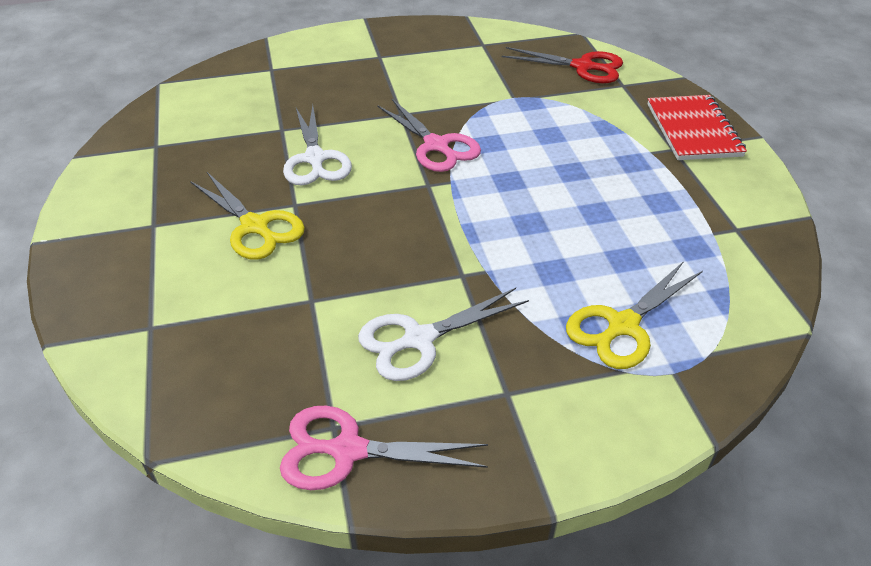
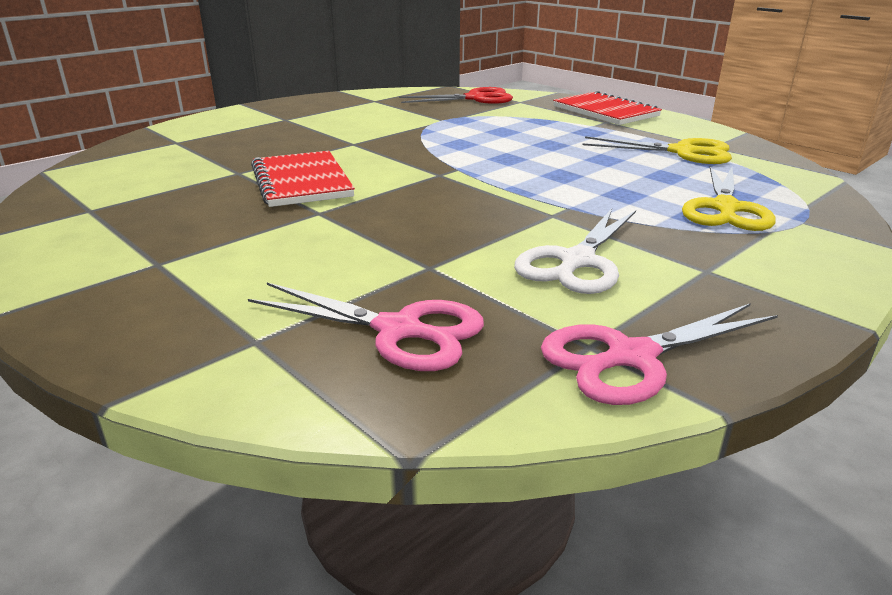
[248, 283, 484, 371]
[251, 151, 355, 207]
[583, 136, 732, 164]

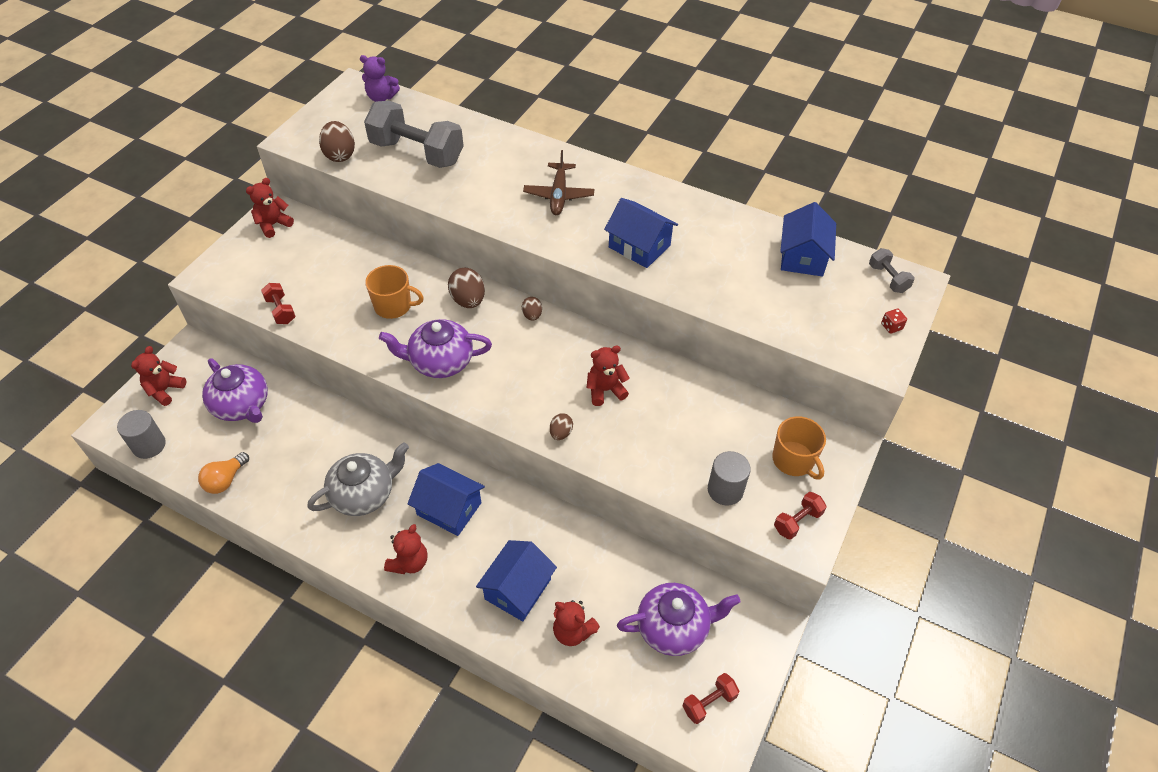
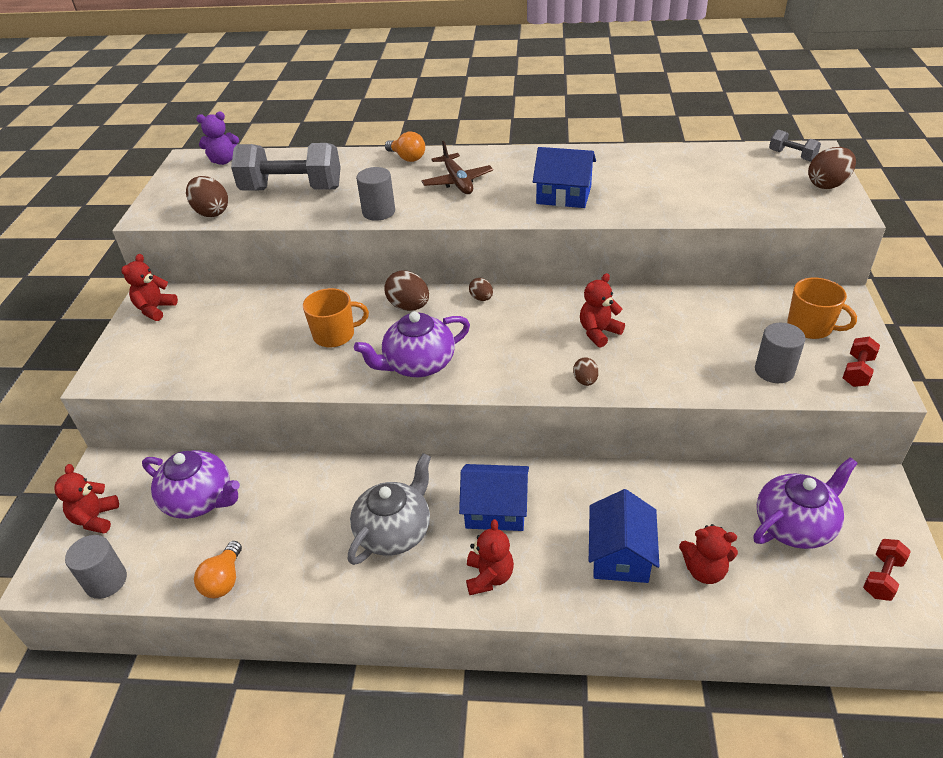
[356, 167, 395, 221]
[385, 132, 425, 162]
[808, 147, 856, 189]
[261, 283, 296, 324] (first image)
[780, 202, 836, 277] (first image)

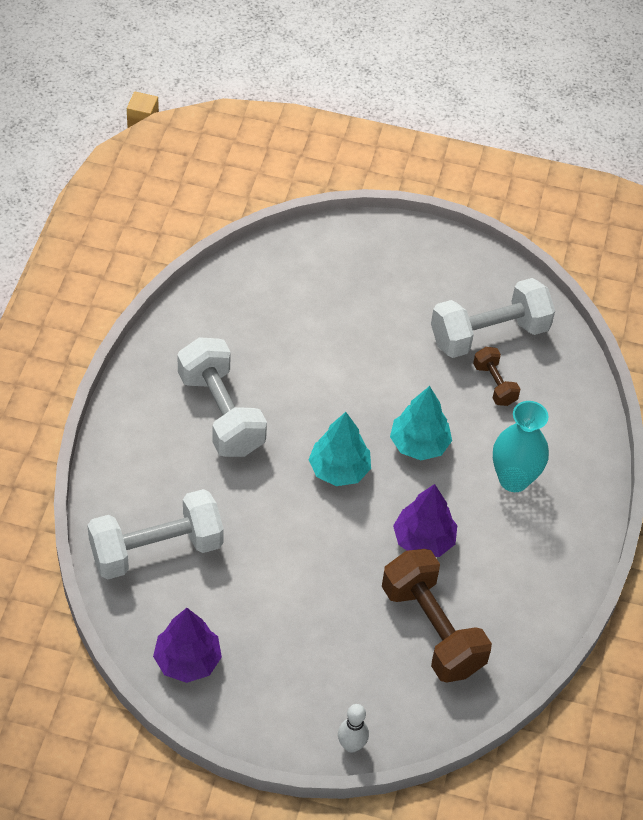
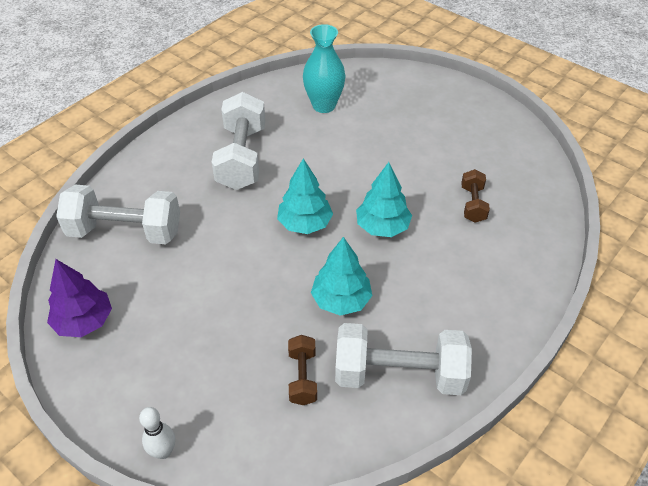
[288, 335, 317, 405]
[303, 24, 346, 113]
[311, 237, 372, 316]
[335, 323, 472, 395]

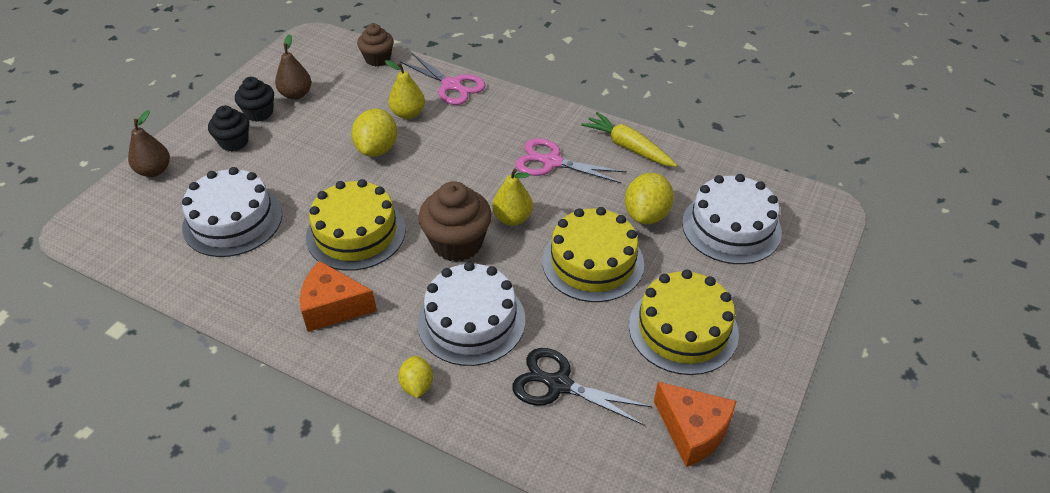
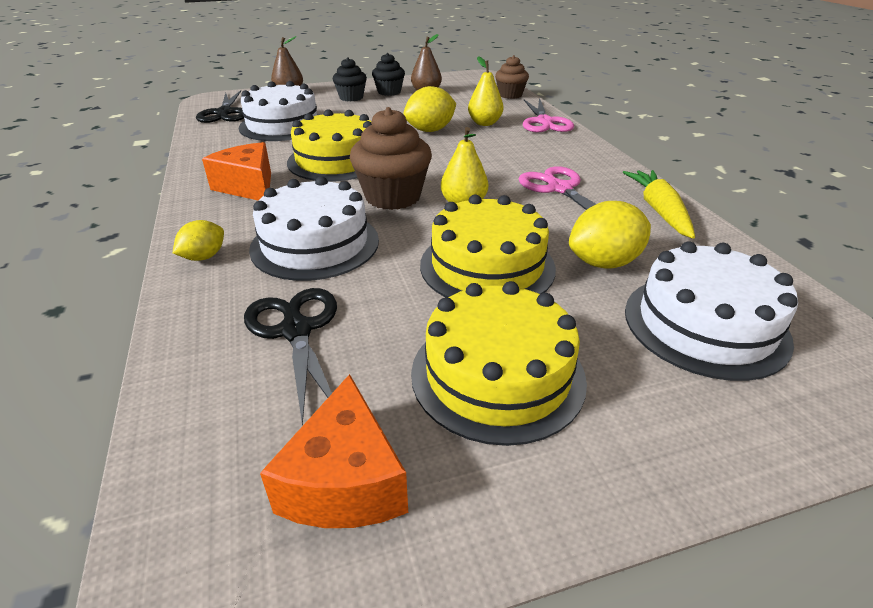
[196, 90, 244, 123]

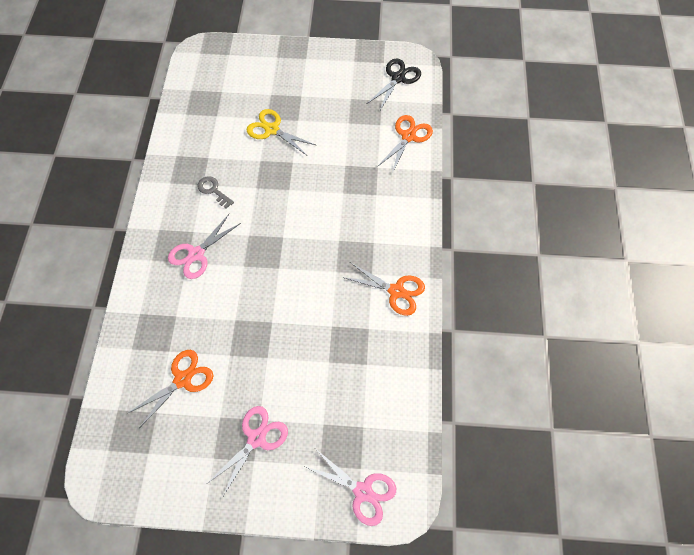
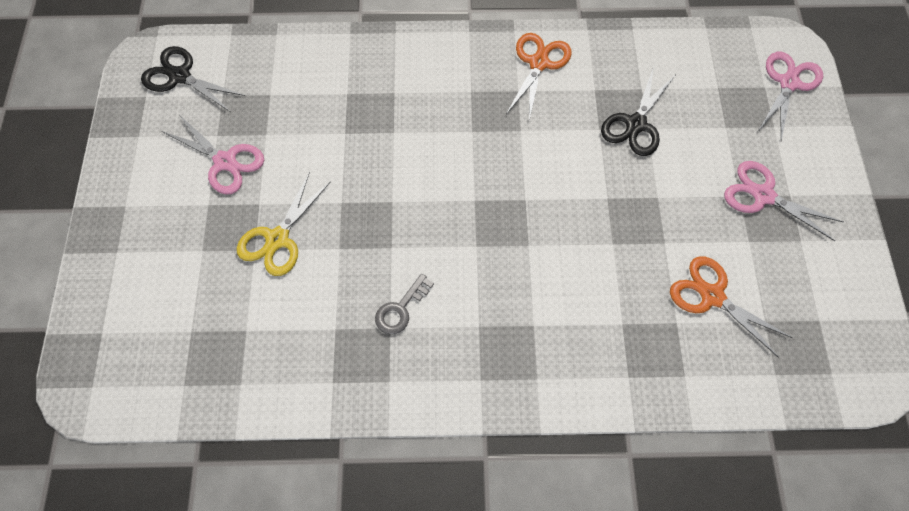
[162, 116, 264, 194]
[601, 67, 675, 156]
[377, 115, 433, 173] (first image)

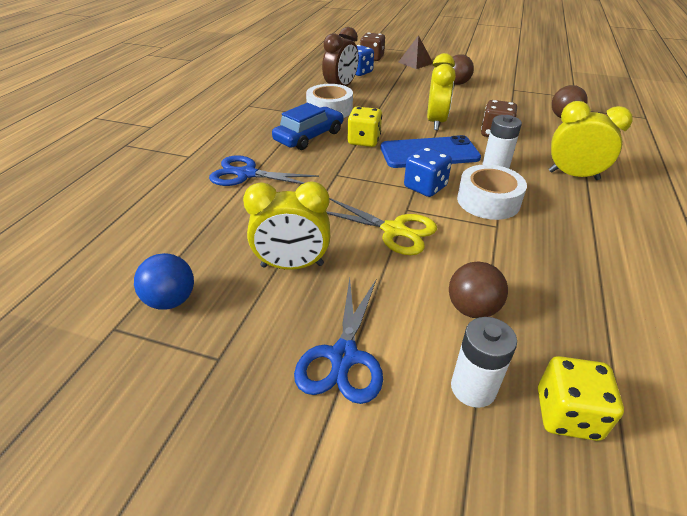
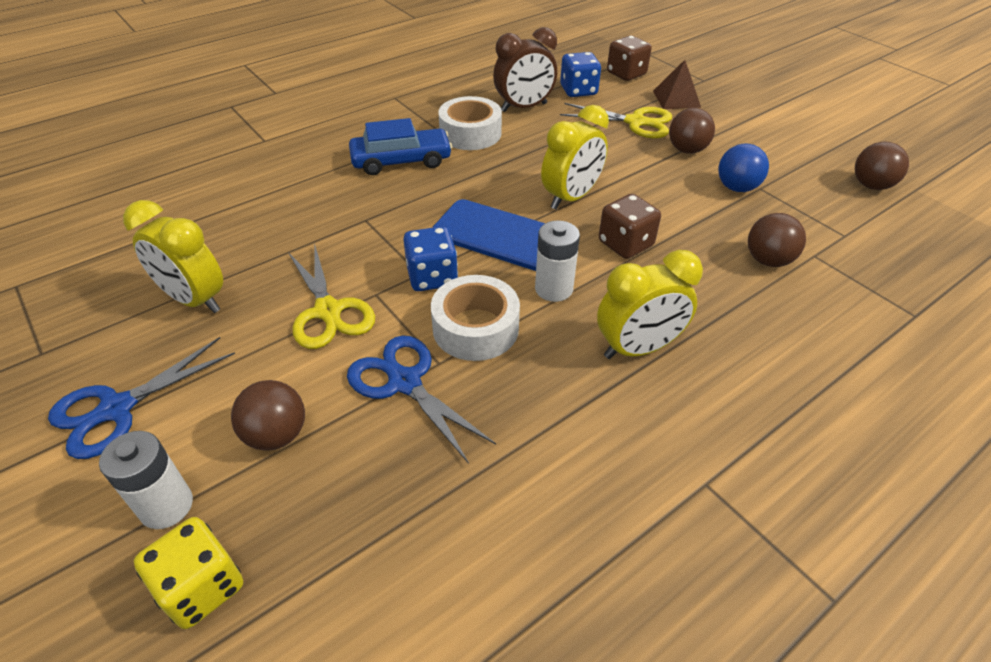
[347, 335, 496, 464]
[560, 103, 672, 138]
[597, 250, 703, 359]
[718, 144, 769, 192]
[855, 142, 909, 190]
[348, 107, 382, 147] (first image)

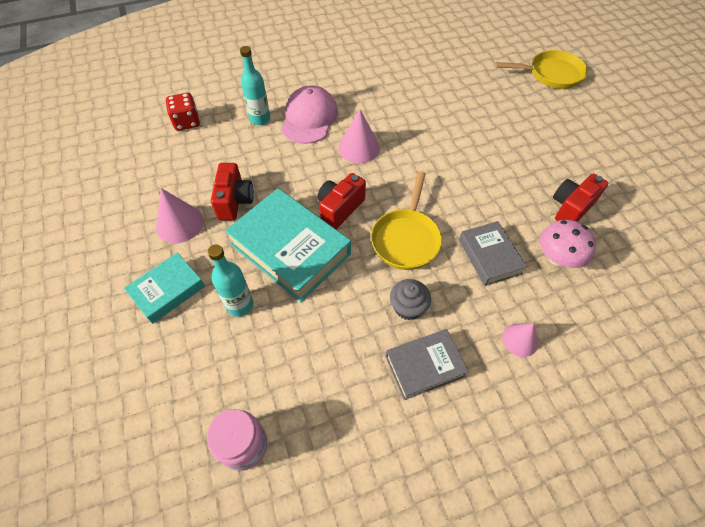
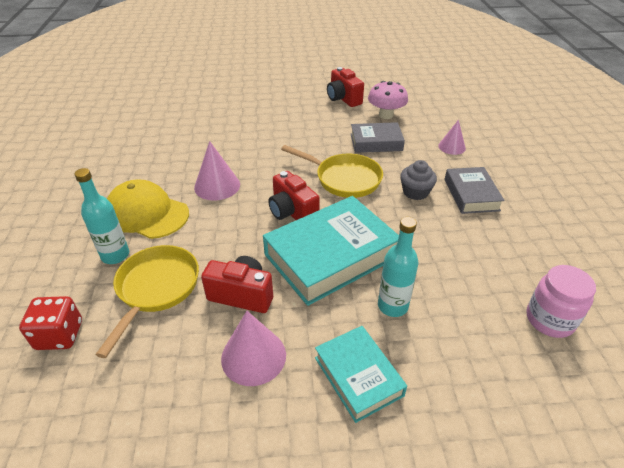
[95, 245, 199, 358]
[107, 180, 189, 239]

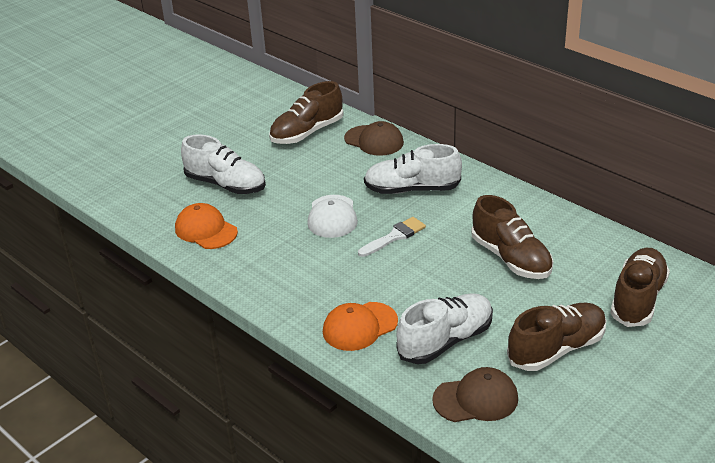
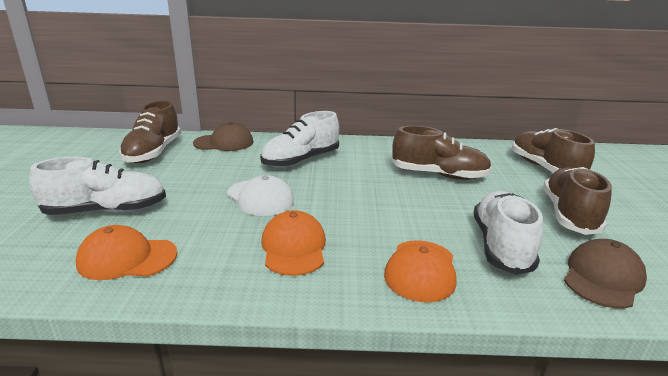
[261, 210, 326, 276]
[358, 217, 426, 257] (first image)

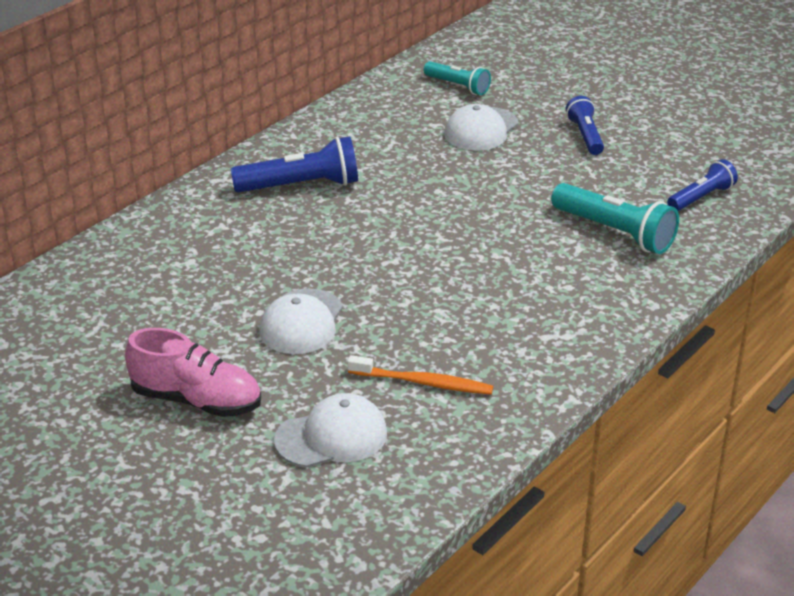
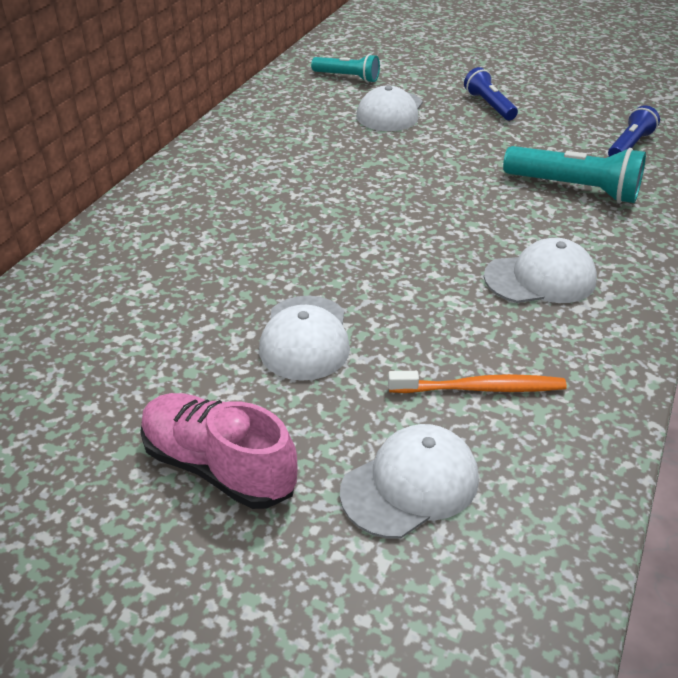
[140, 393, 298, 509]
[484, 238, 597, 303]
[231, 136, 358, 193] (first image)

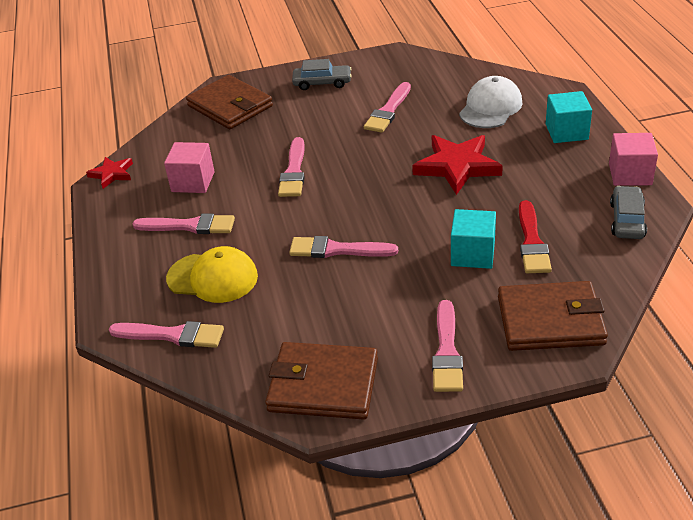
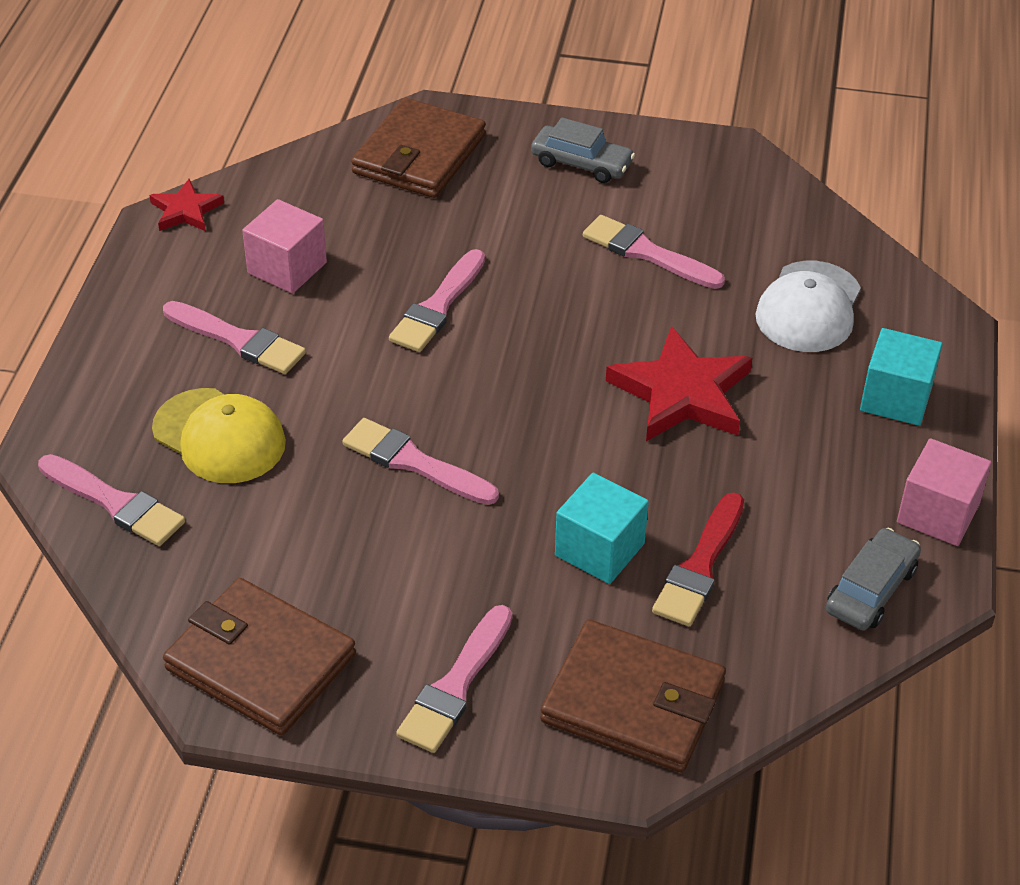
[351, 98, 486, 198]
[583, 215, 725, 289]
[756, 261, 861, 352]

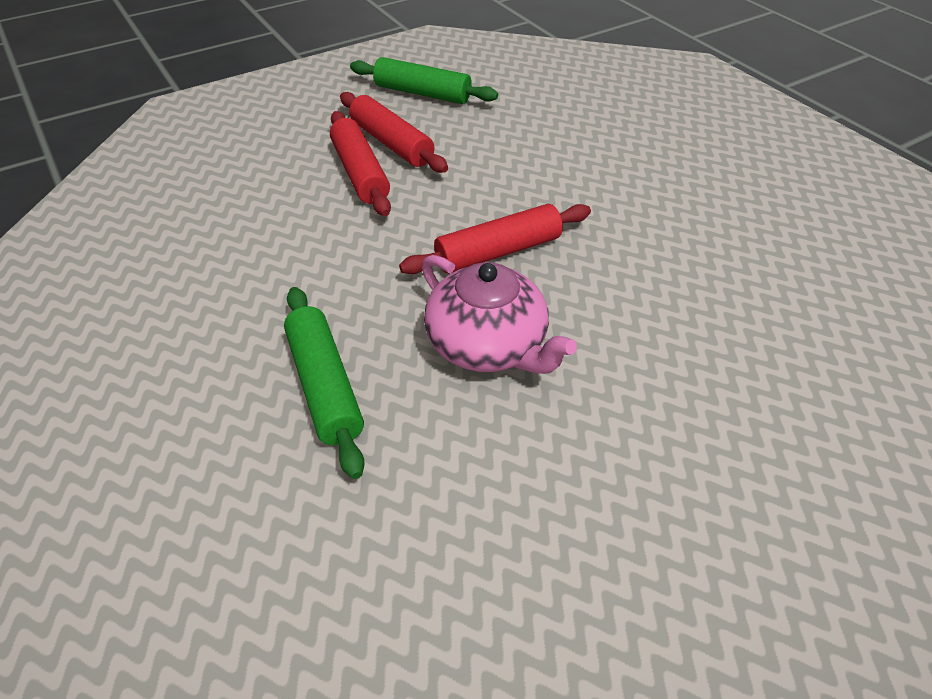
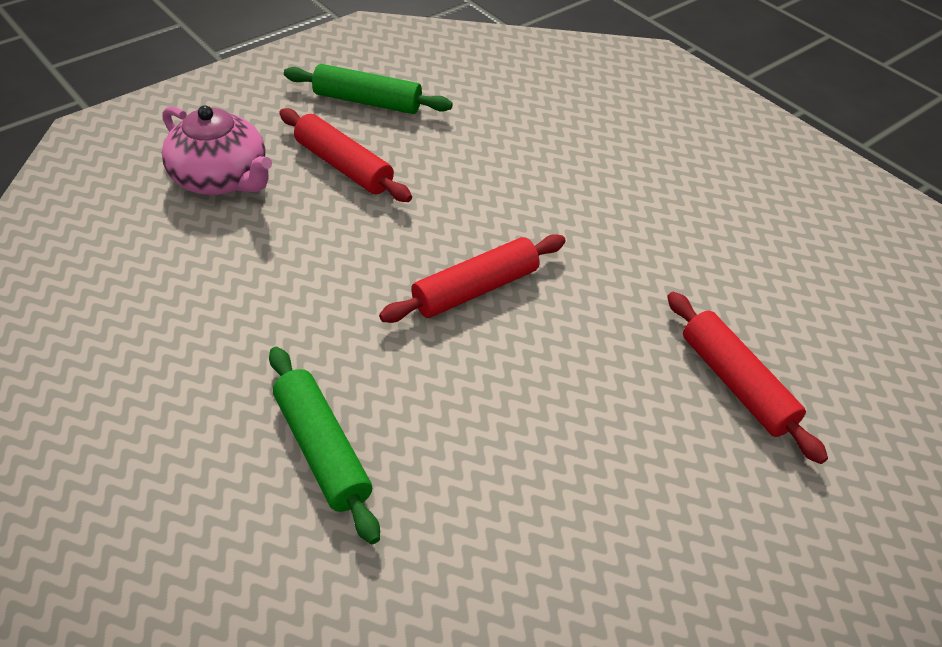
[162, 105, 272, 195]
[667, 292, 828, 464]

